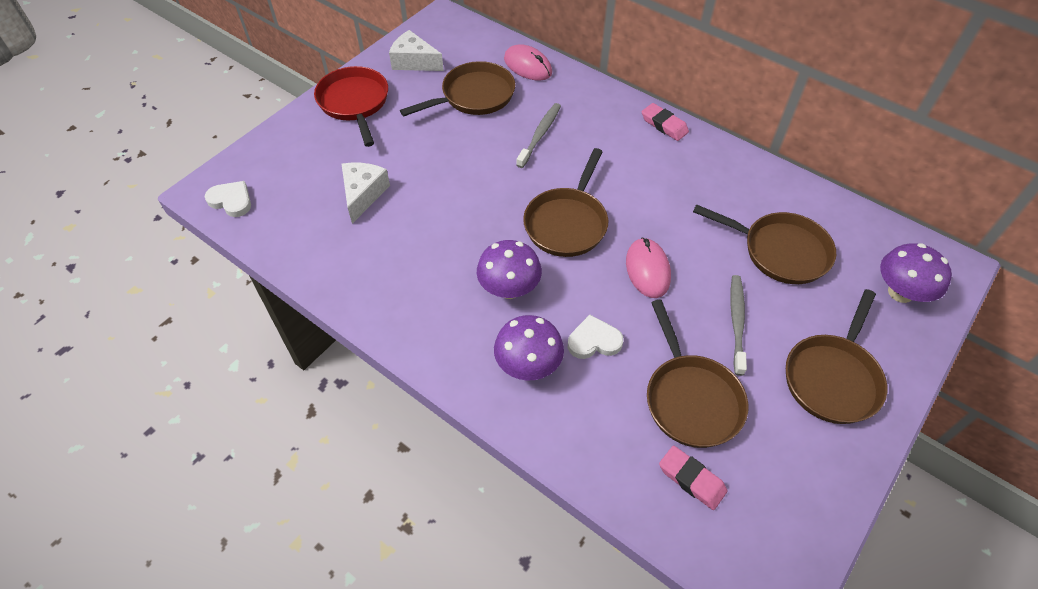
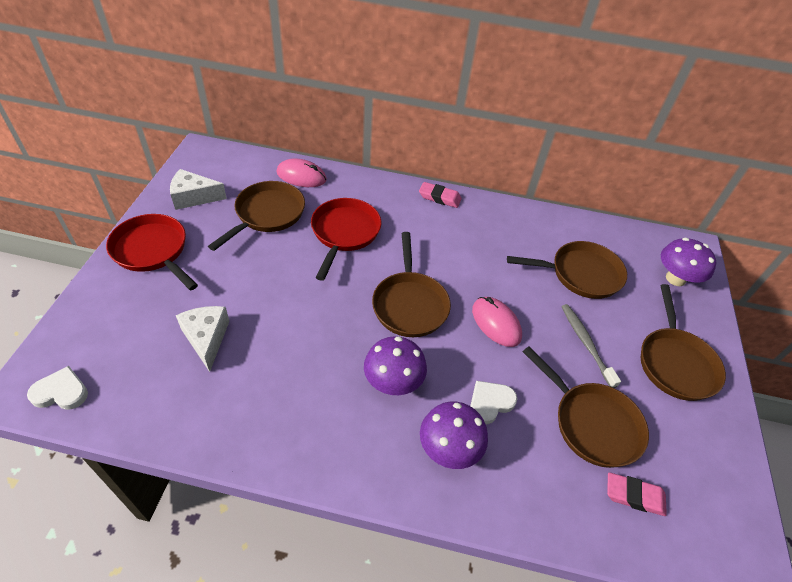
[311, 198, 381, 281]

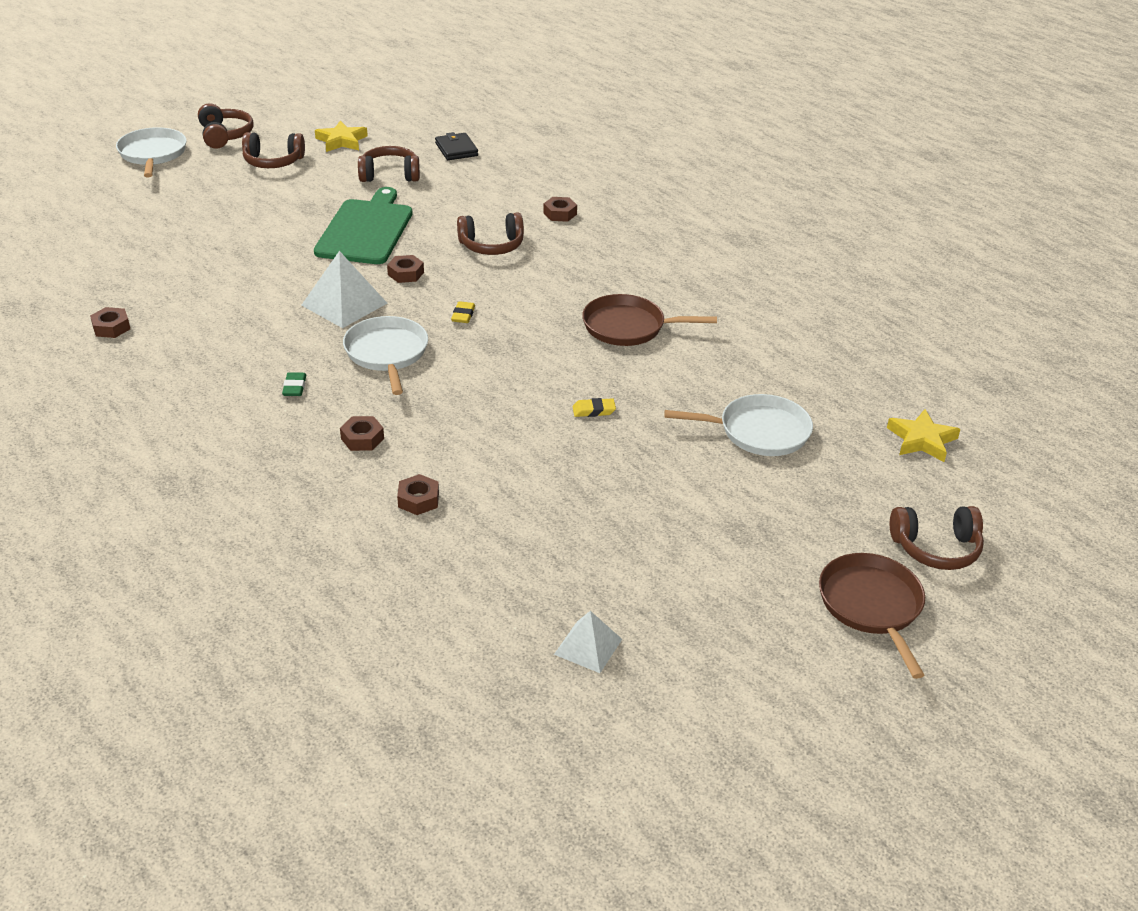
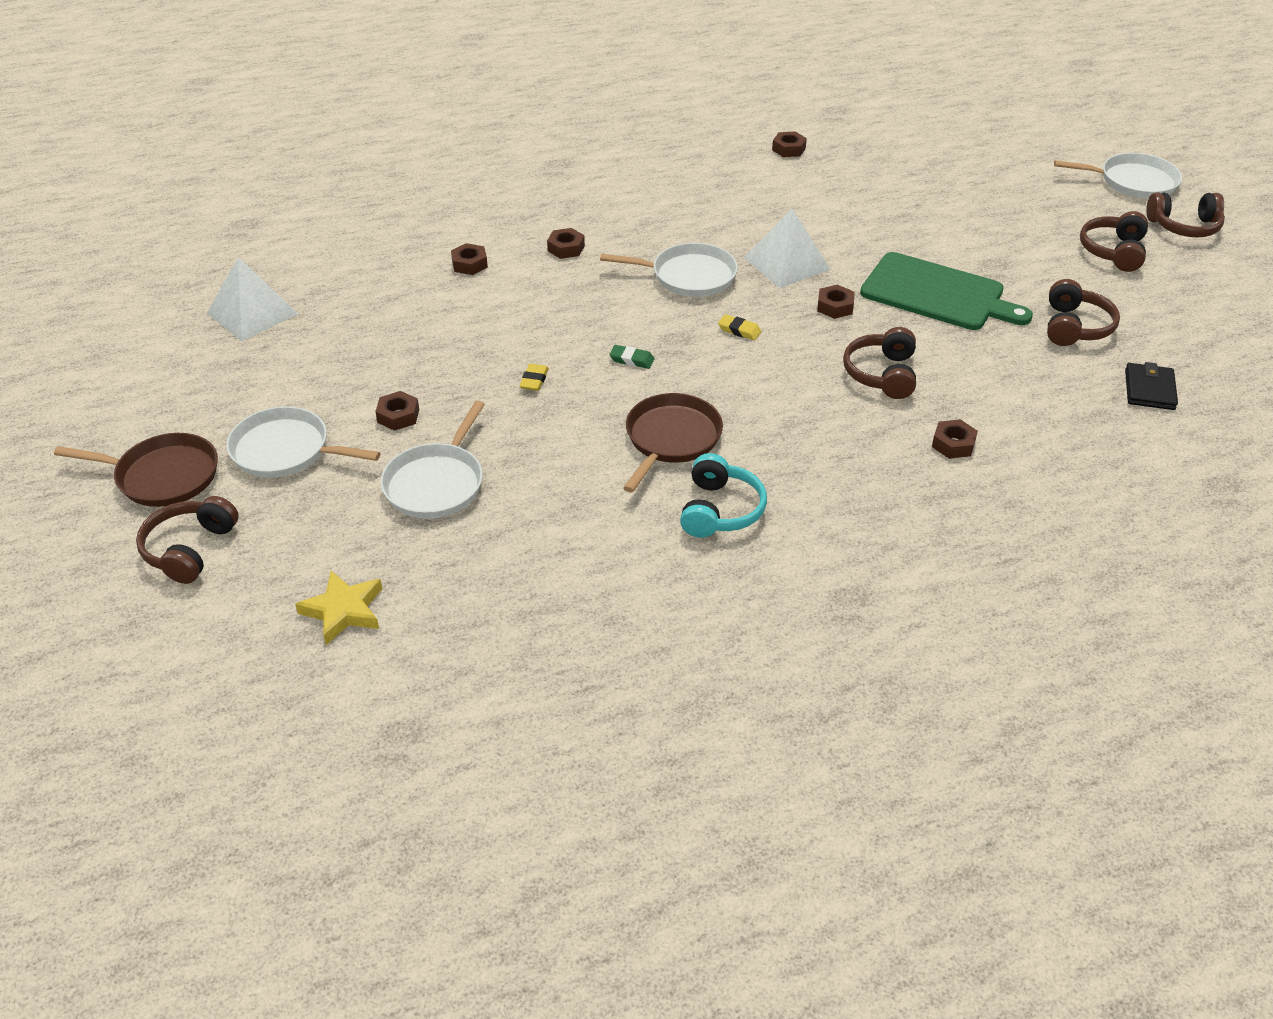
[207, 257, 298, 341]
[226, 407, 380, 478]
[375, 391, 419, 431]
[609, 345, 654, 369]
[680, 453, 767, 538]
[1125, 362, 1178, 410]
[315, 121, 368, 152] (first image)

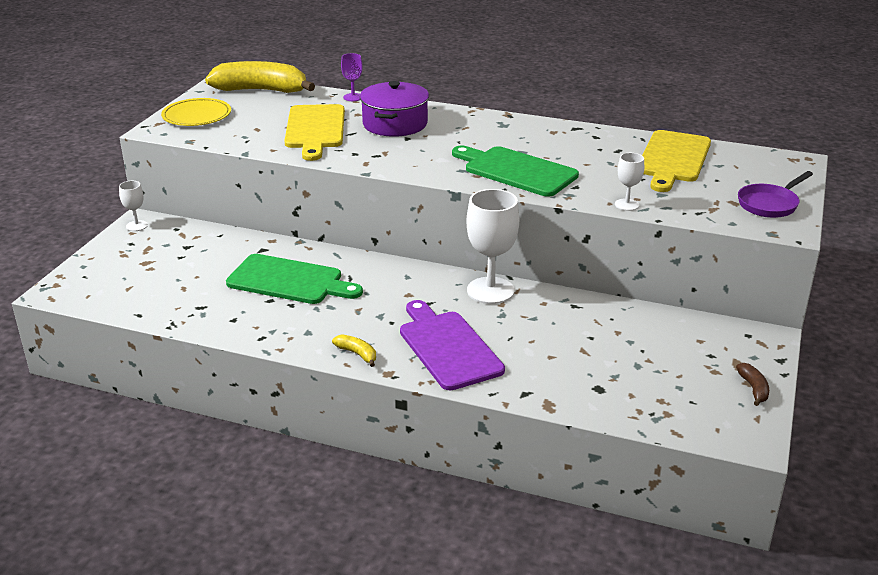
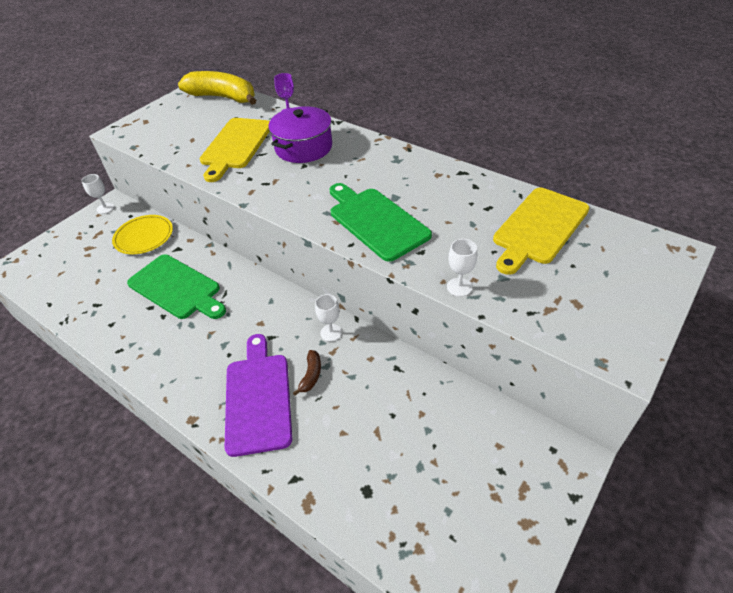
[112, 215, 173, 254]
[293, 350, 321, 396]
[315, 294, 342, 342]
[332, 334, 376, 367] (first image)
[738, 171, 813, 218] (first image)

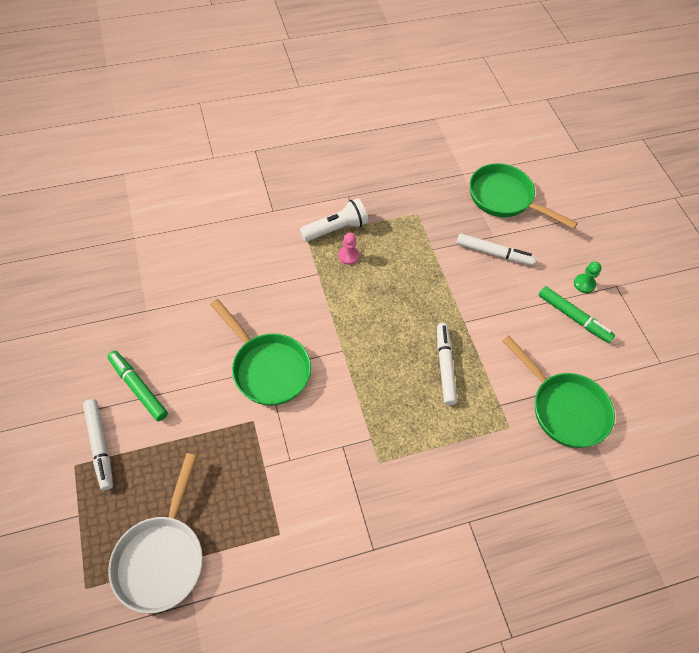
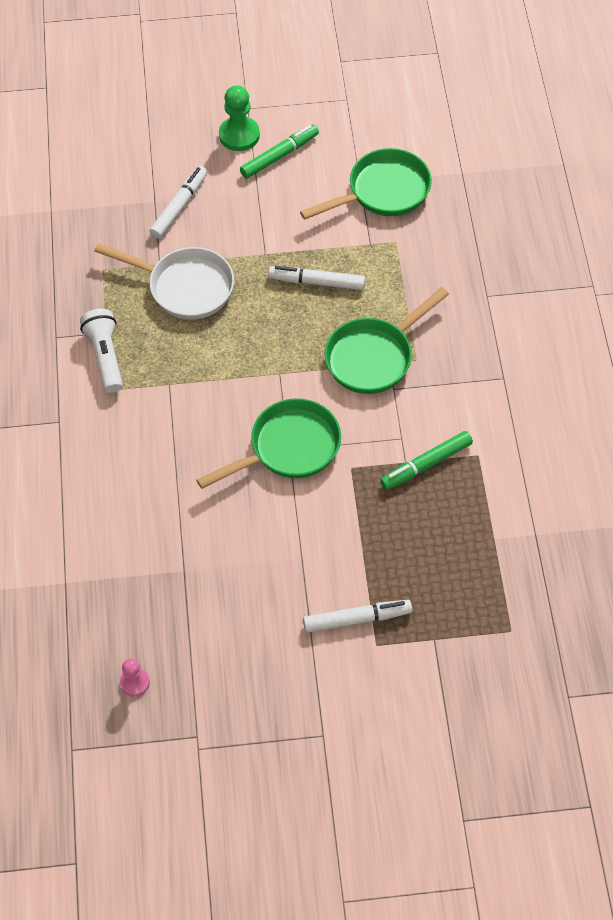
[94, 243, 234, 320]
[120, 659, 150, 697]
[219, 85, 260, 151]
[324, 287, 449, 394]
[380, 431, 473, 490]

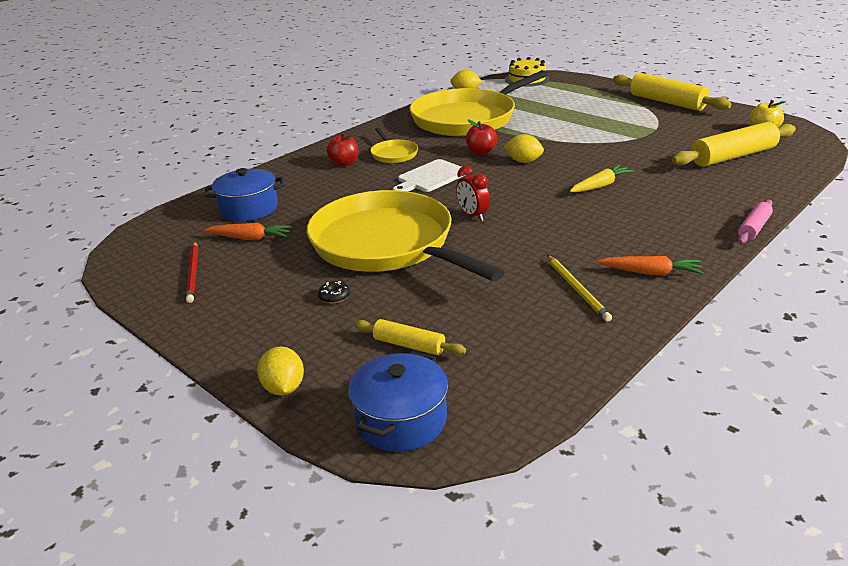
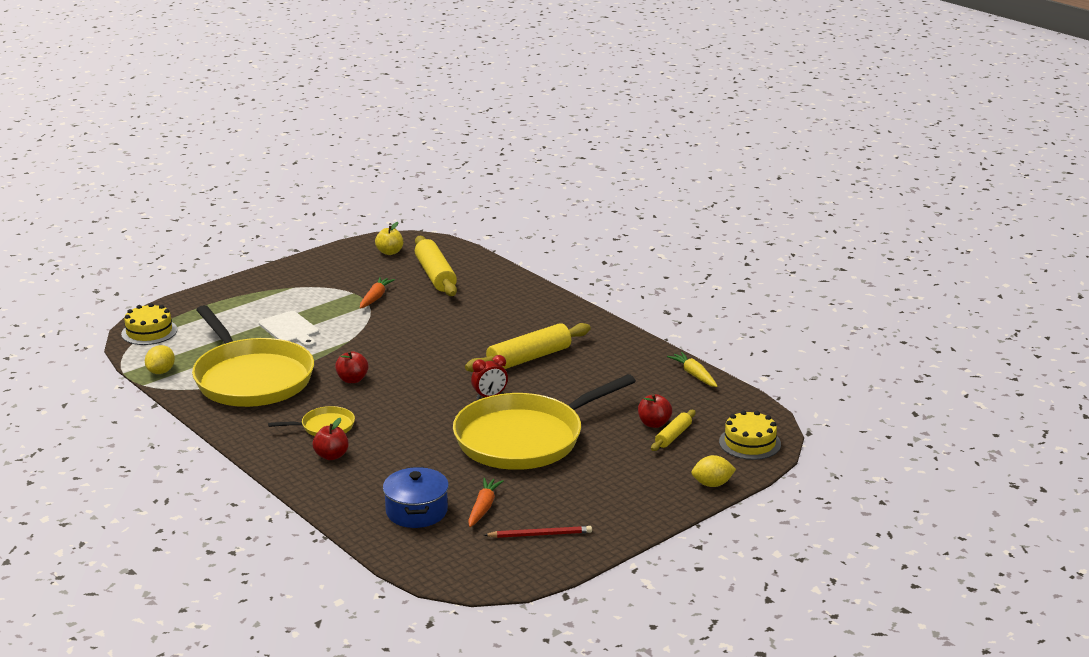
[259, 311, 319, 347]
[360, 277, 395, 309]
[465, 323, 591, 372]
[638, 394, 672, 428]
[667, 352, 718, 387]
[719, 410, 781, 460]
[318, 281, 350, 303] (first image)
[504, 134, 544, 163] (first image)
[547, 255, 612, 322] (first image)
[737, 199, 773, 244] (first image)

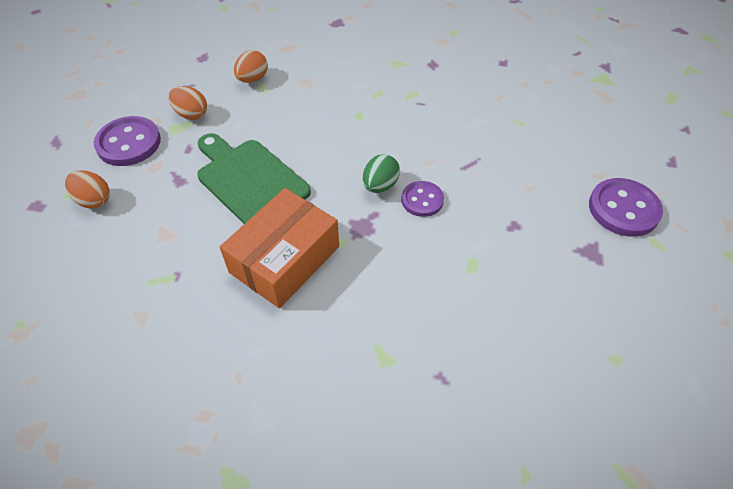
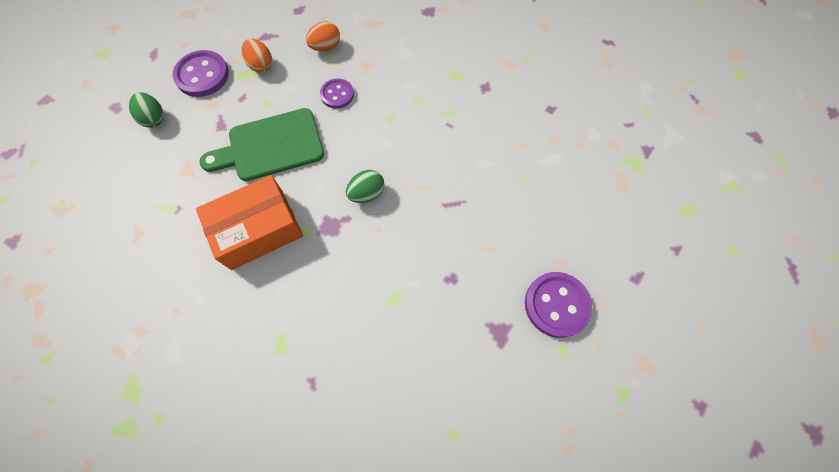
[129, 92, 164, 128]
[199, 108, 324, 181]
[320, 78, 354, 109]

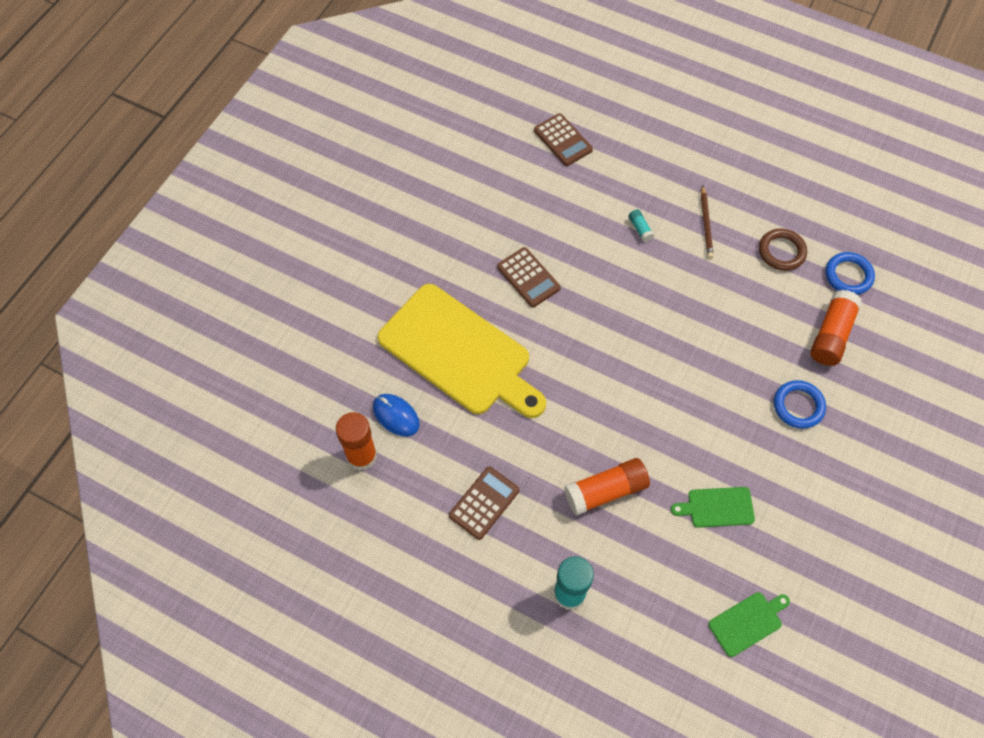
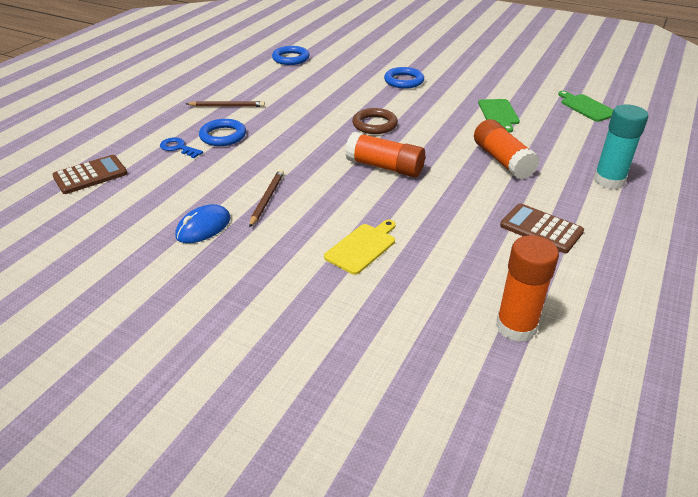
[160, 137, 203, 158]
[175, 204, 231, 243]
[199, 119, 246, 146]
[249, 169, 284, 228]
[324, 220, 396, 275]
[345, 132, 425, 177]
[352, 108, 398, 134]

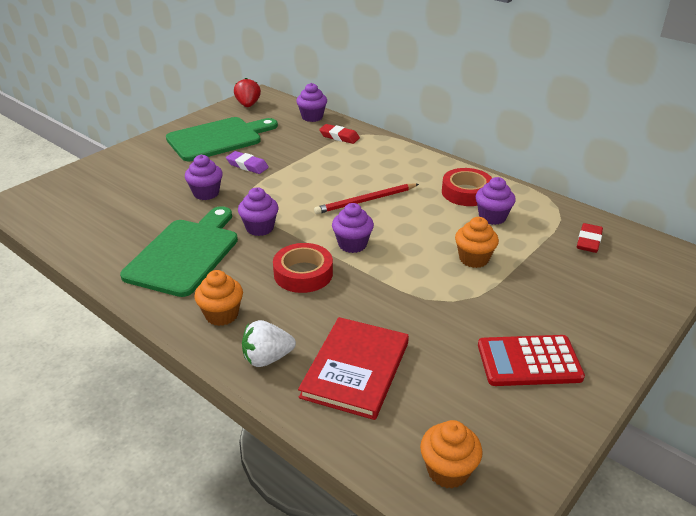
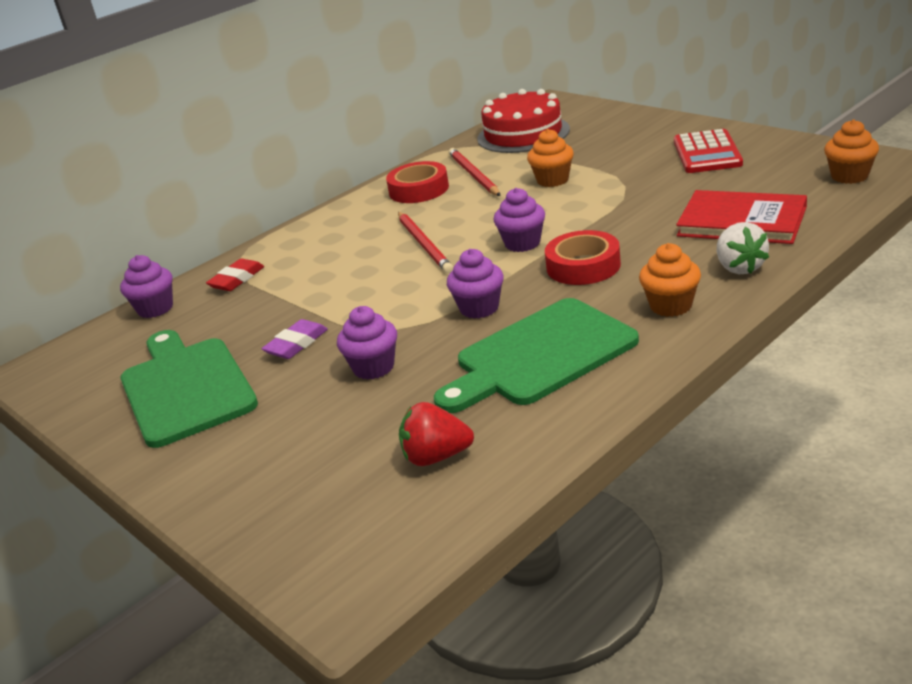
[399, 402, 474, 466]
[434, 298, 639, 413]
[449, 148, 500, 196]
[477, 89, 570, 153]

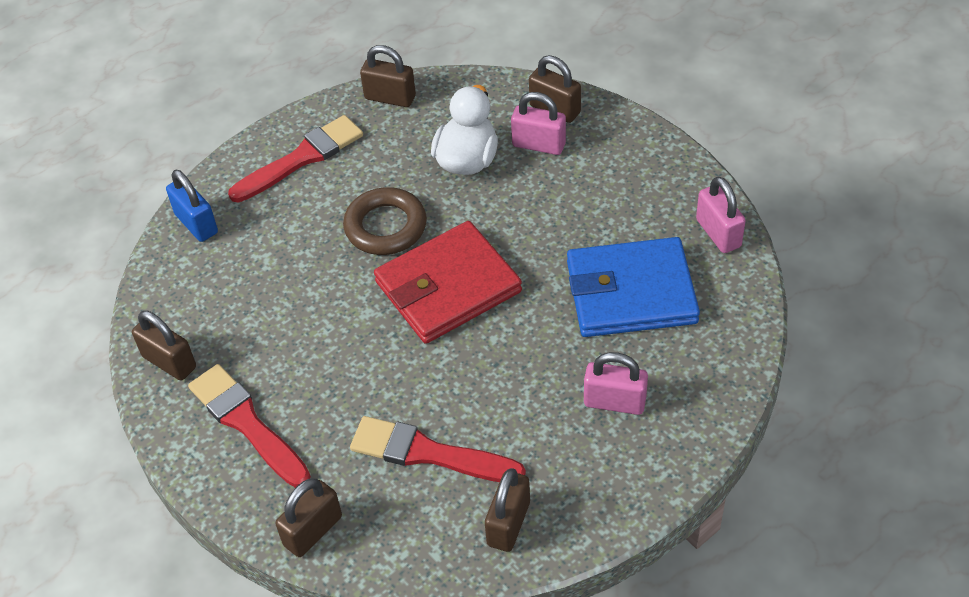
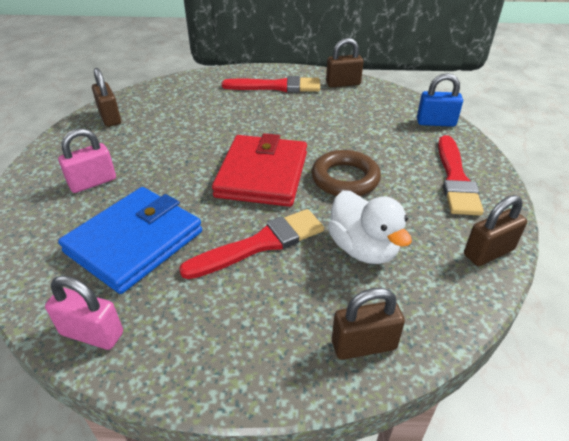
[179, 209, 324, 279]
[275, 478, 342, 557] (first image)
[511, 92, 566, 155] (first image)

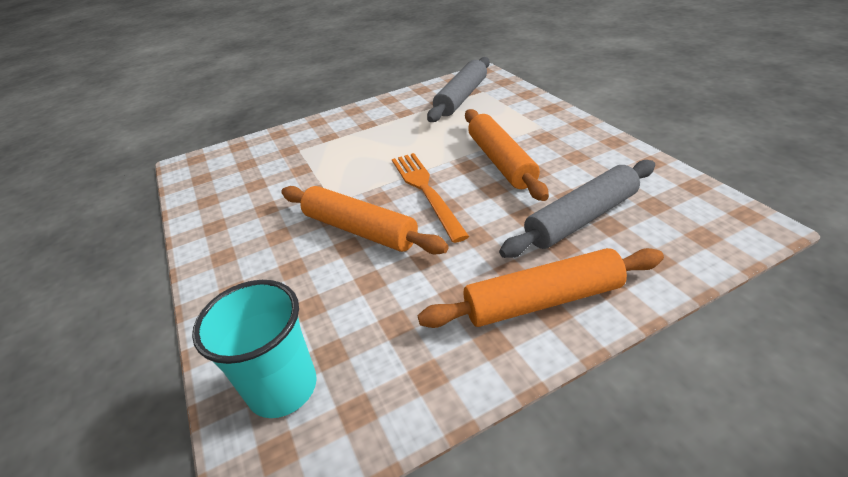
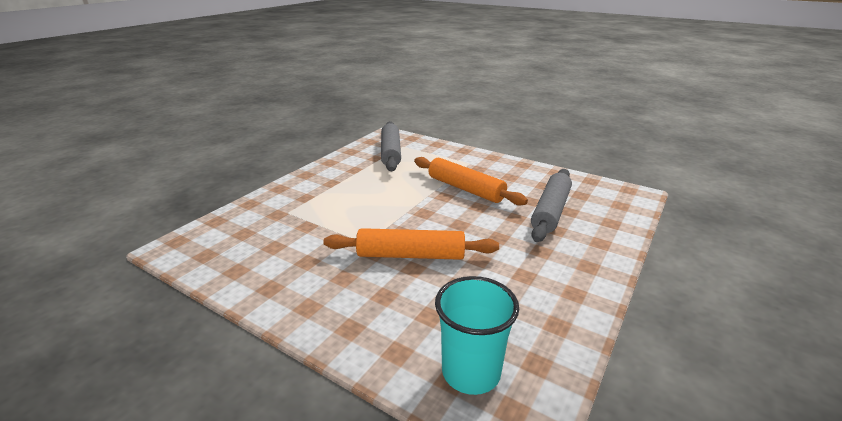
[392, 153, 469, 243] (first image)
[418, 248, 664, 328] (first image)

